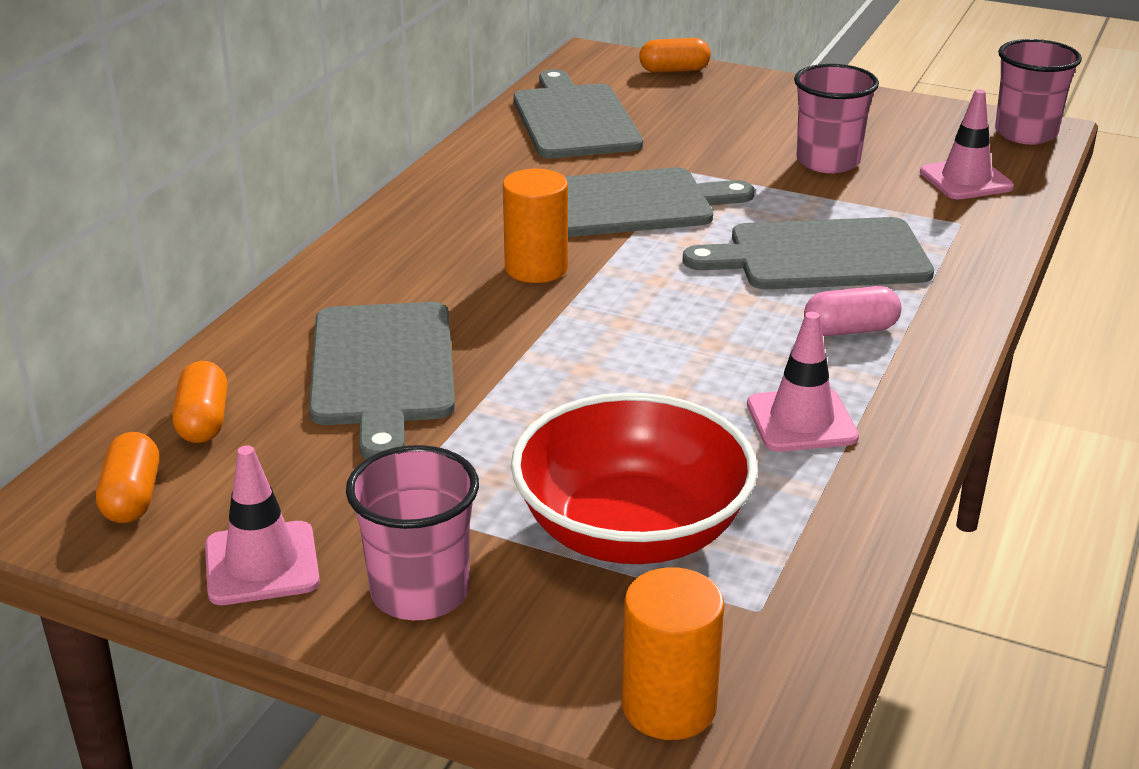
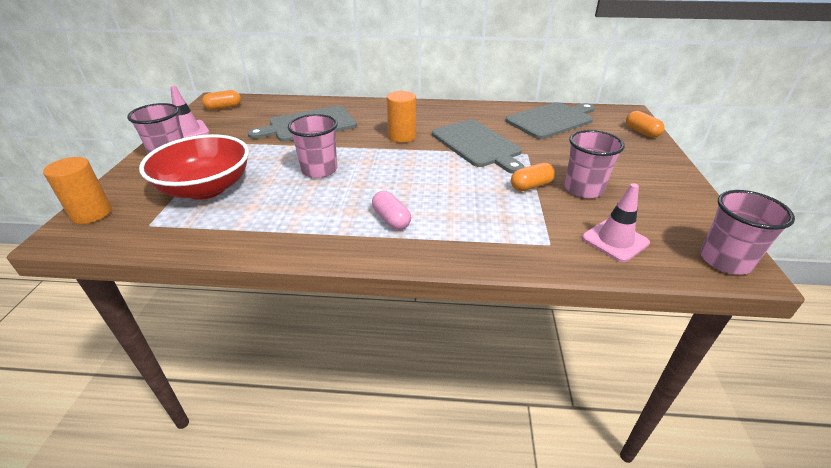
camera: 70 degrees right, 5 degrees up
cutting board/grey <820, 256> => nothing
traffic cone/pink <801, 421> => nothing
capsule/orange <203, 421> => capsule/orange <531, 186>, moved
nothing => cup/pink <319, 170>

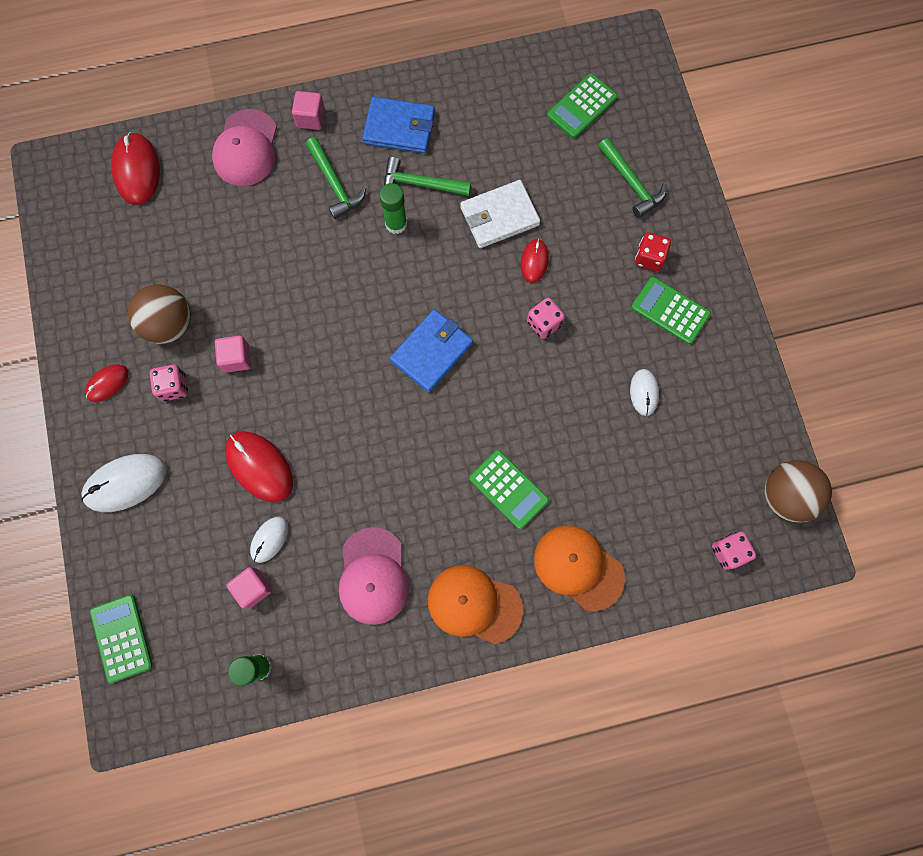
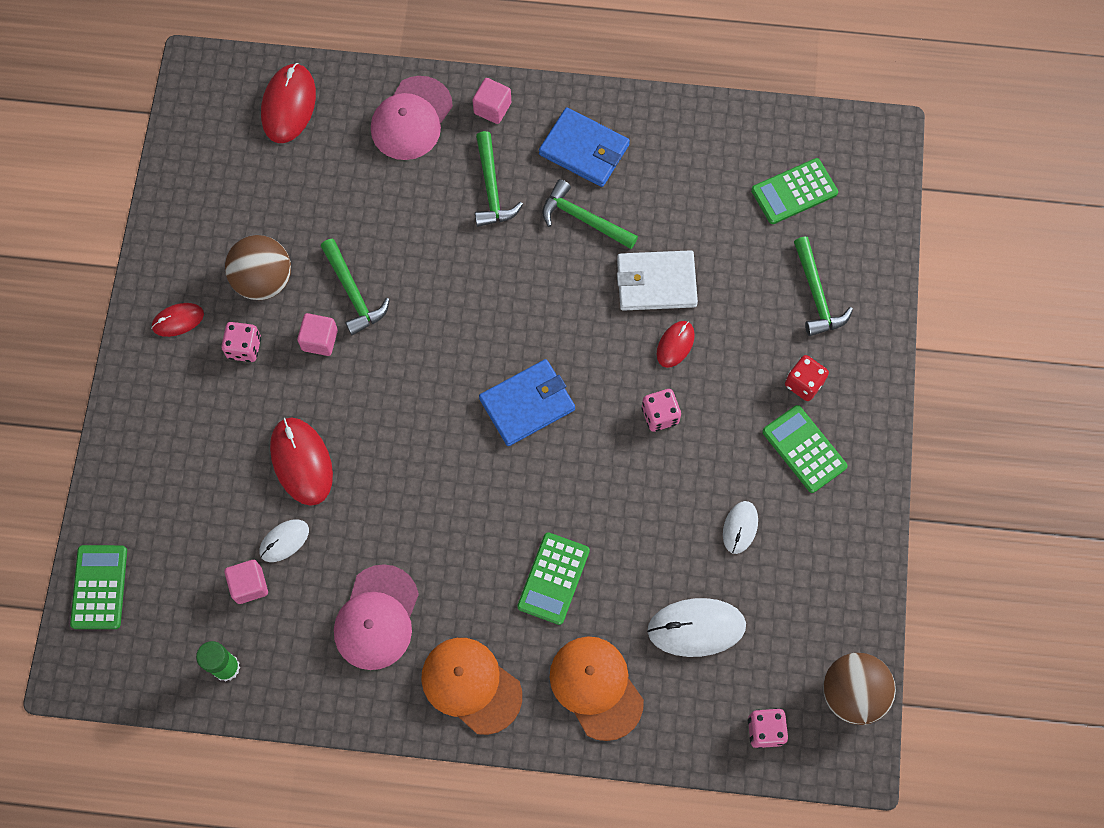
camera: 20 degrees right, 5 degrees down
glue stick/green <396, 224> => nothing
calculator/green <508, 489> => calculator/green <553, 578>, 45 degrees clockwise
mouse/white <125, 483> => mouse/white <696, 628>, moved
nothing => hammer/green <353, 293>

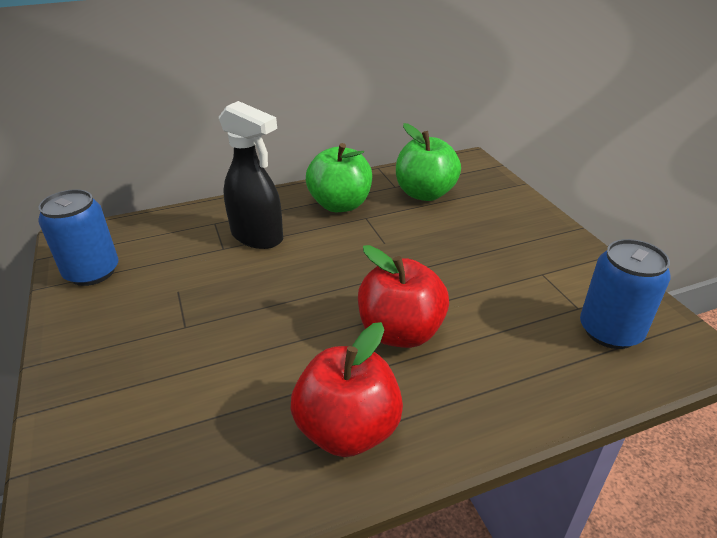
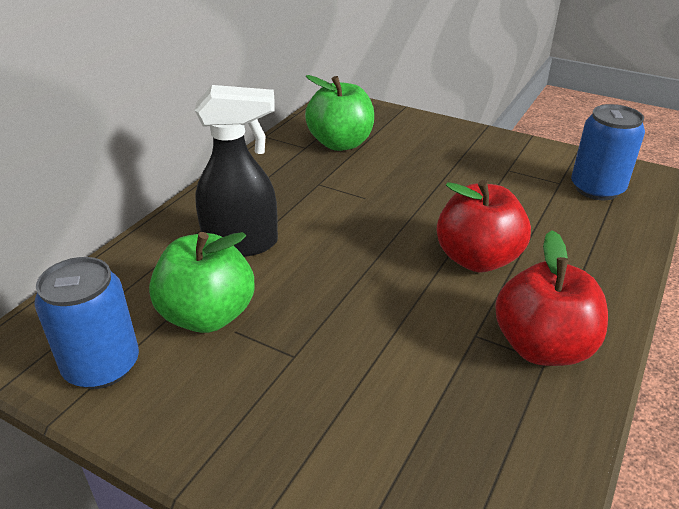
camera: 40 degrees left, 0 degrees up
apple/green <340, 205> => apple/green <208, 315>, moved

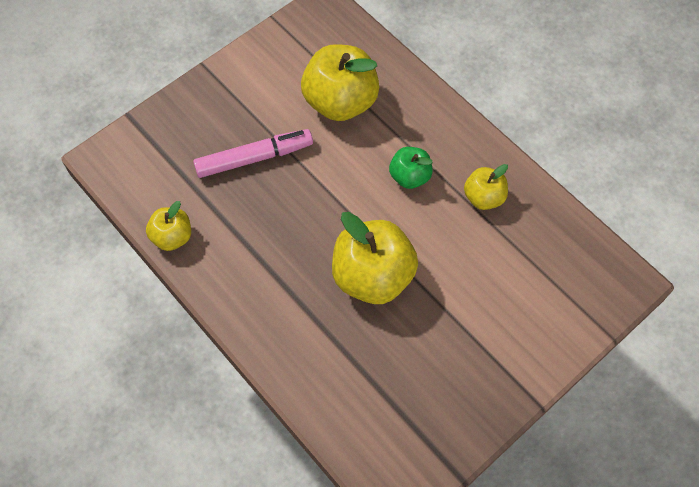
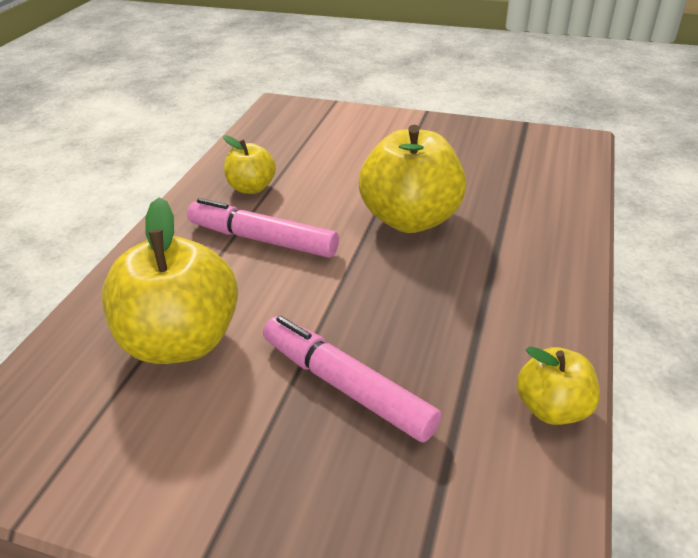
camera: 120 degrees left, 25 degrees down
apple/green <409, 176> => marker/pink <263, 240>

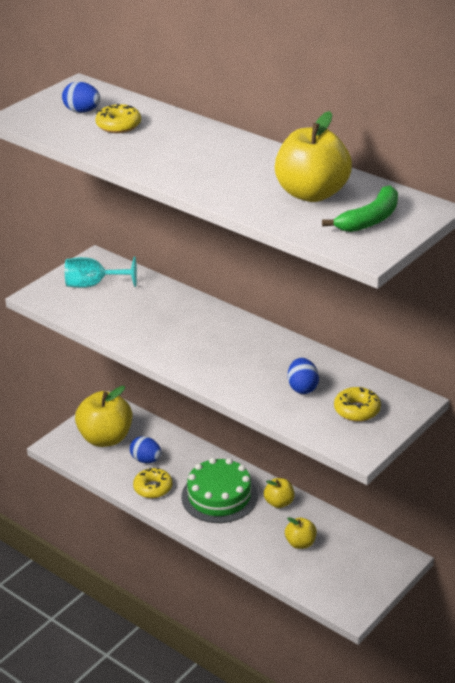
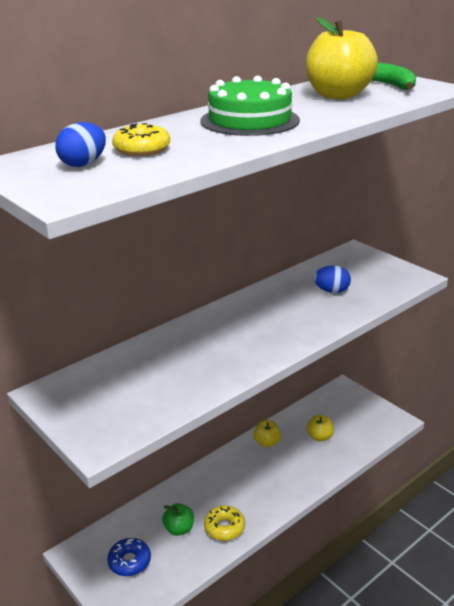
camera: 80 degrees left, 5 degrees down
goblet/turquoise <93, 285> => nothing
apple/yellow <105, 438> => donut/blue <129, 561>
donut/yellow <357, 410> => nothing
egg/blue <146, 460> => apple/green <179, 529>
cake/green <219, 496> => cake/green <250, 120>, moved

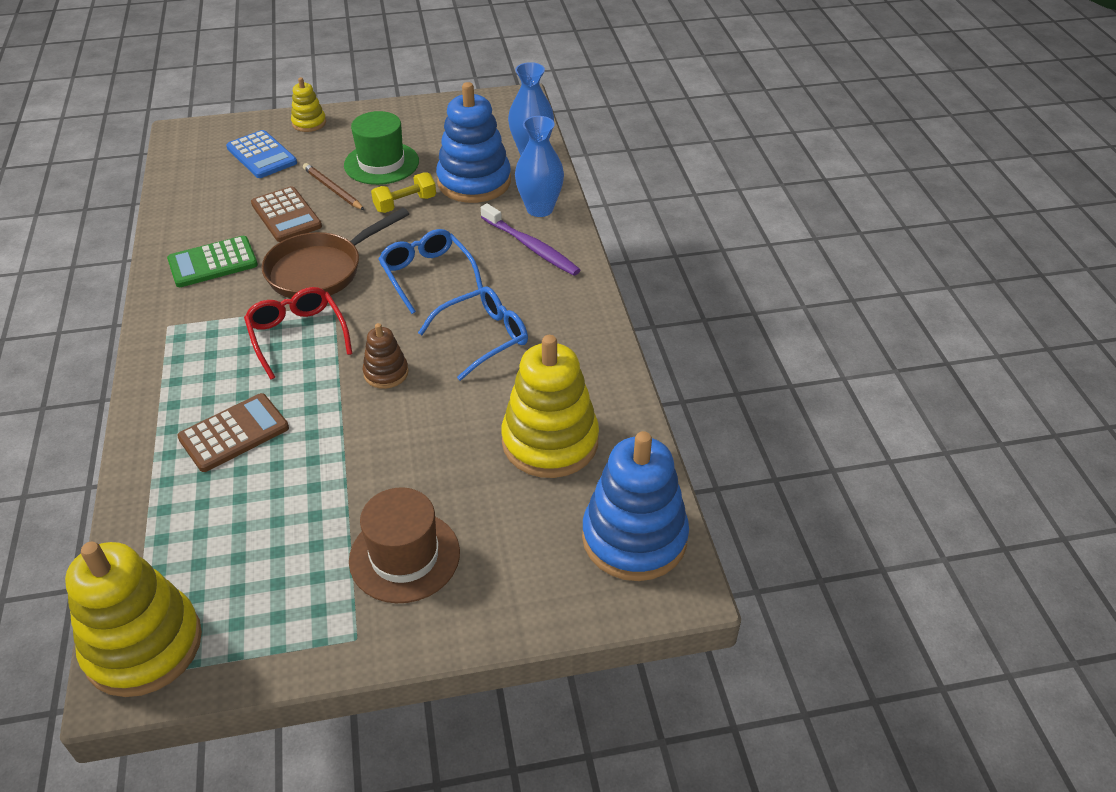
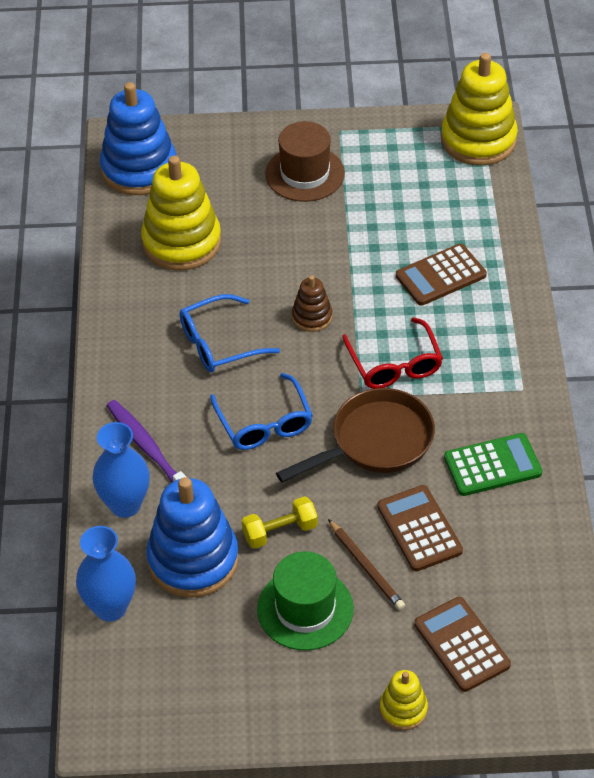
camera: 170 degrees left, 5 degrees up
calculator/blue <261, 155> => calculator/brown <461, 644>

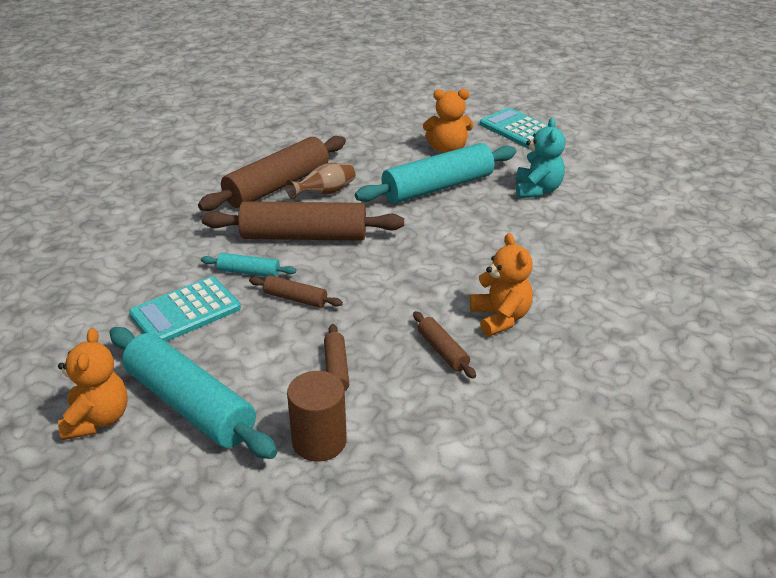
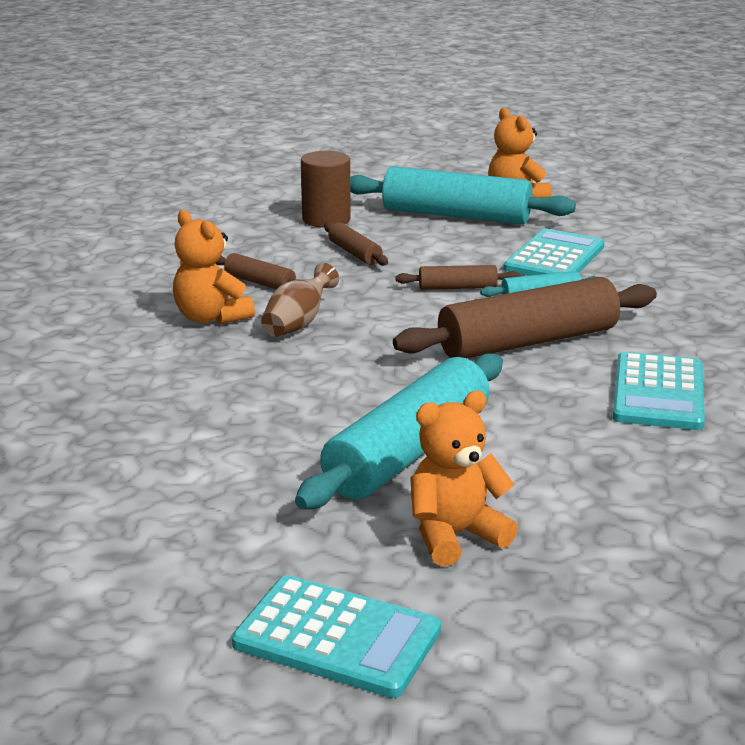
camera: 155 degrees right, 10 degrees down
teddy bear/turquoise <537, 190> => nothing
rolling pin/brown <277, 186> => calculator/turquoise <658, 393>
vase/brown <325, 193> => vase/brown <298, 323>, moved

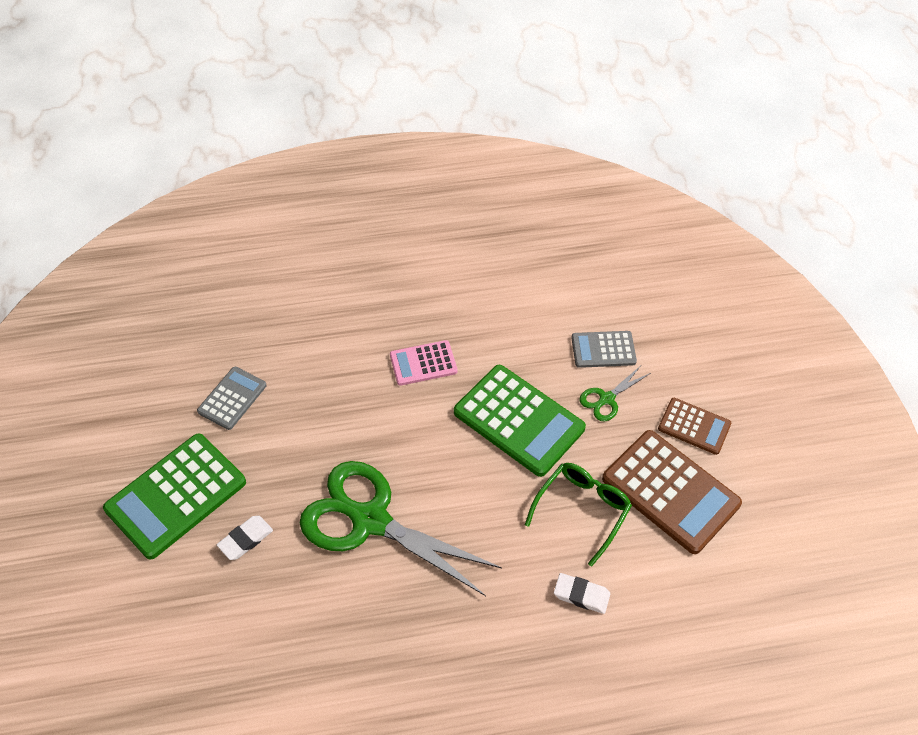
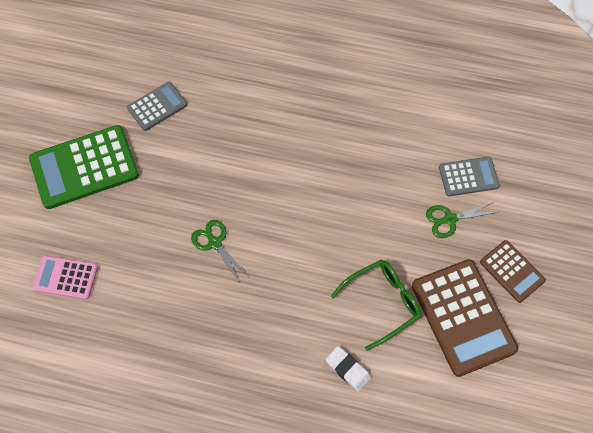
camera: 25 degrees right, 10 degrees up
calculator/grey <603, 350> => calculator/grey <468, 177>, 150 degrees clockwise
calculator/pink <423, 363> => calculator/pink <66, 278>, moved
calculator/green <519, 420> => nothing
scissors/green <369, 520> => scissors/green <214, 242>, x0.44
eraser/white <245, 539> => nothing

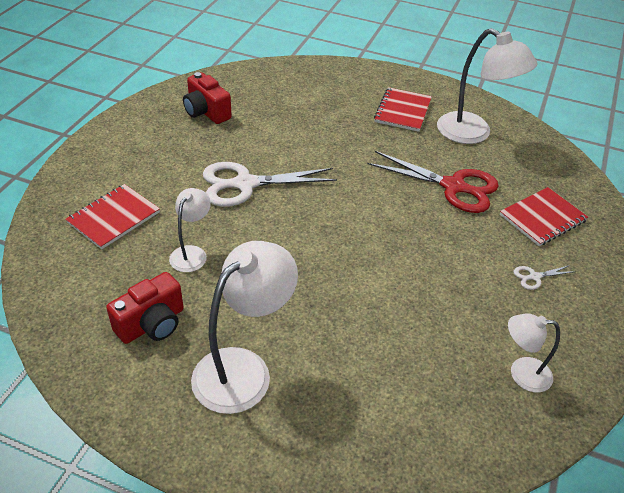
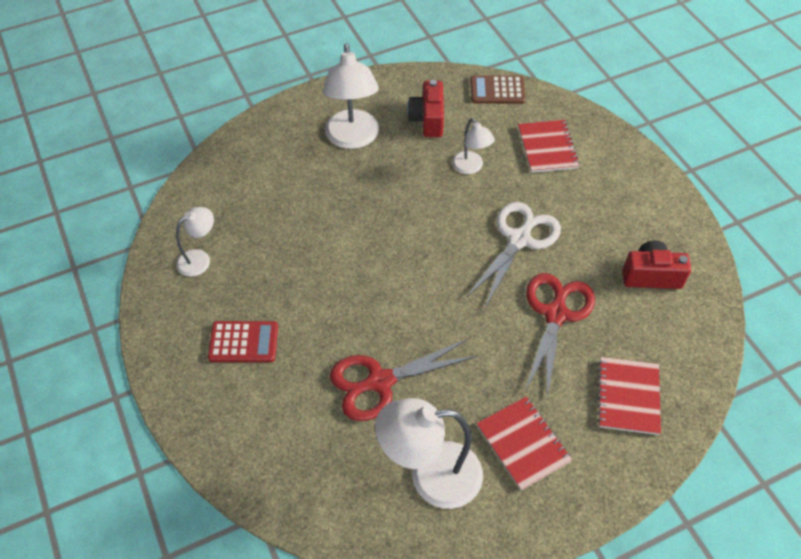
camera: 135 degrees right, 10 degrees up
notebook/red <542, 218> => notebook/red <628, 396>, moved
scissors/white <534, 277> => calculator/red <243, 342>
nothing => calculator/brown <497, 90>
nothing => scissors/red <555, 314>

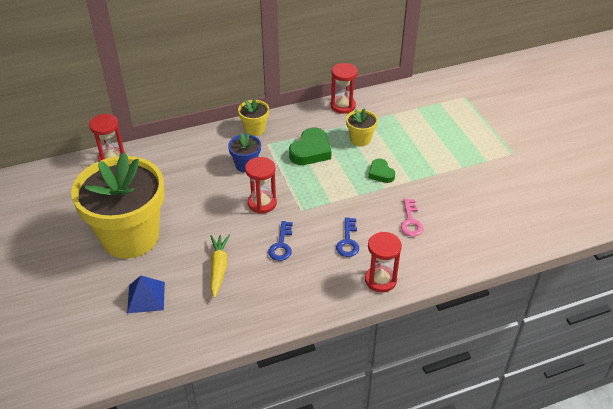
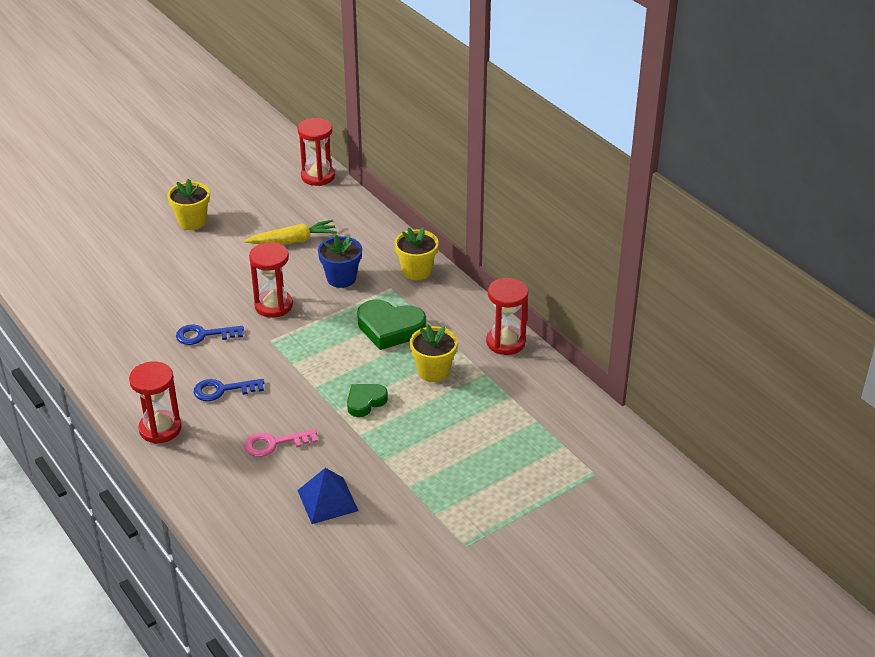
camera: 75 degrees right, 5 degrees down
flower pot/yellow <130, 237> => flower pot/yellow <192, 222>, x0.42
carrot/yellow <219, 268> => carrot/yellow <293, 241>, moved
pyramid/blue <146, 297> => pyramid/blue <327, 500>, moved

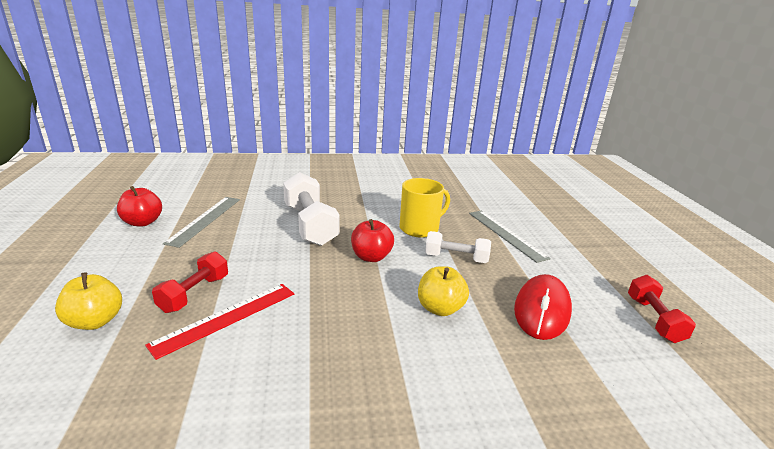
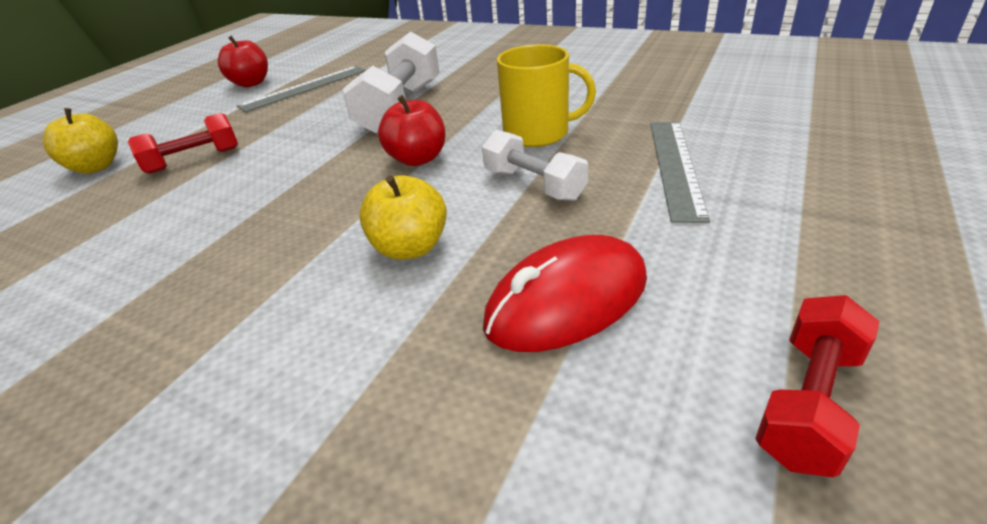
camera: 40 degrees right, 10 degrees up
ruler/red <226, 318> => nothing

